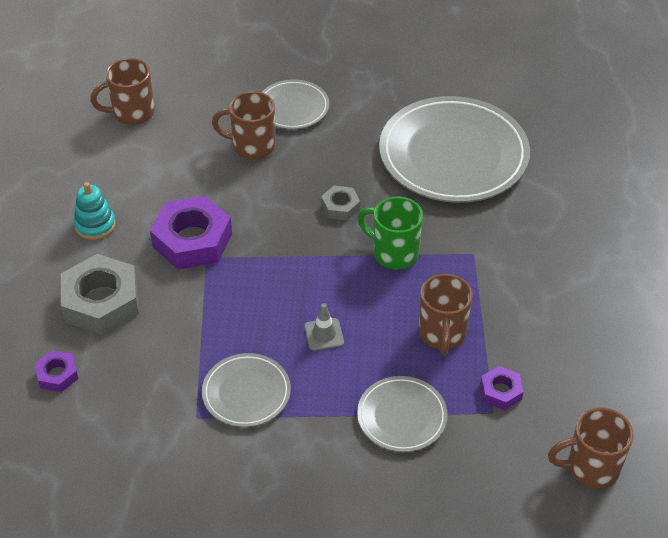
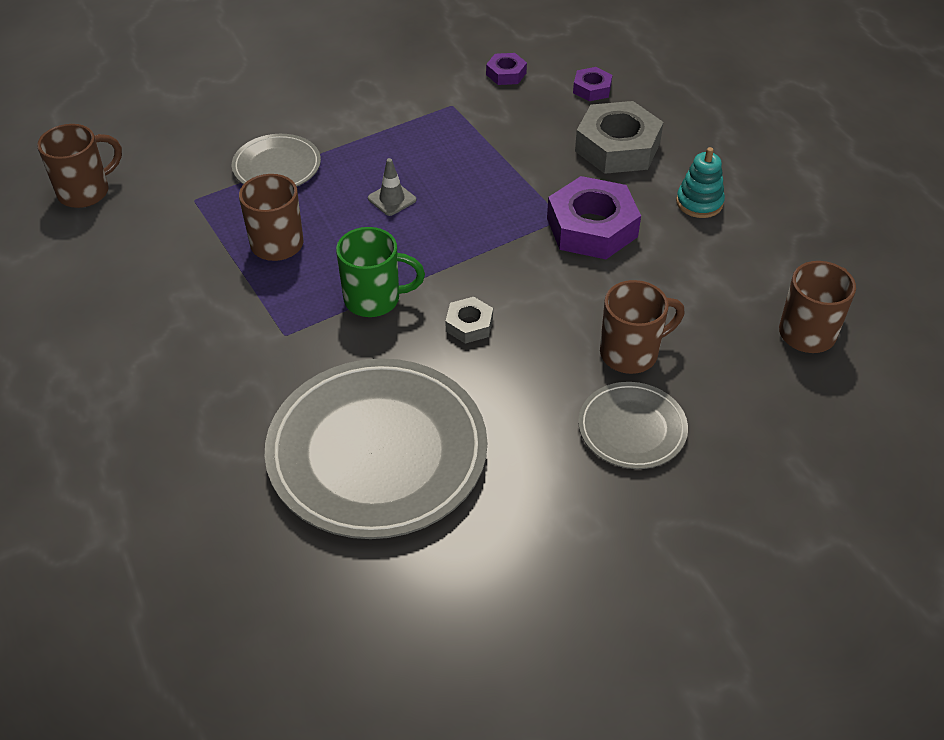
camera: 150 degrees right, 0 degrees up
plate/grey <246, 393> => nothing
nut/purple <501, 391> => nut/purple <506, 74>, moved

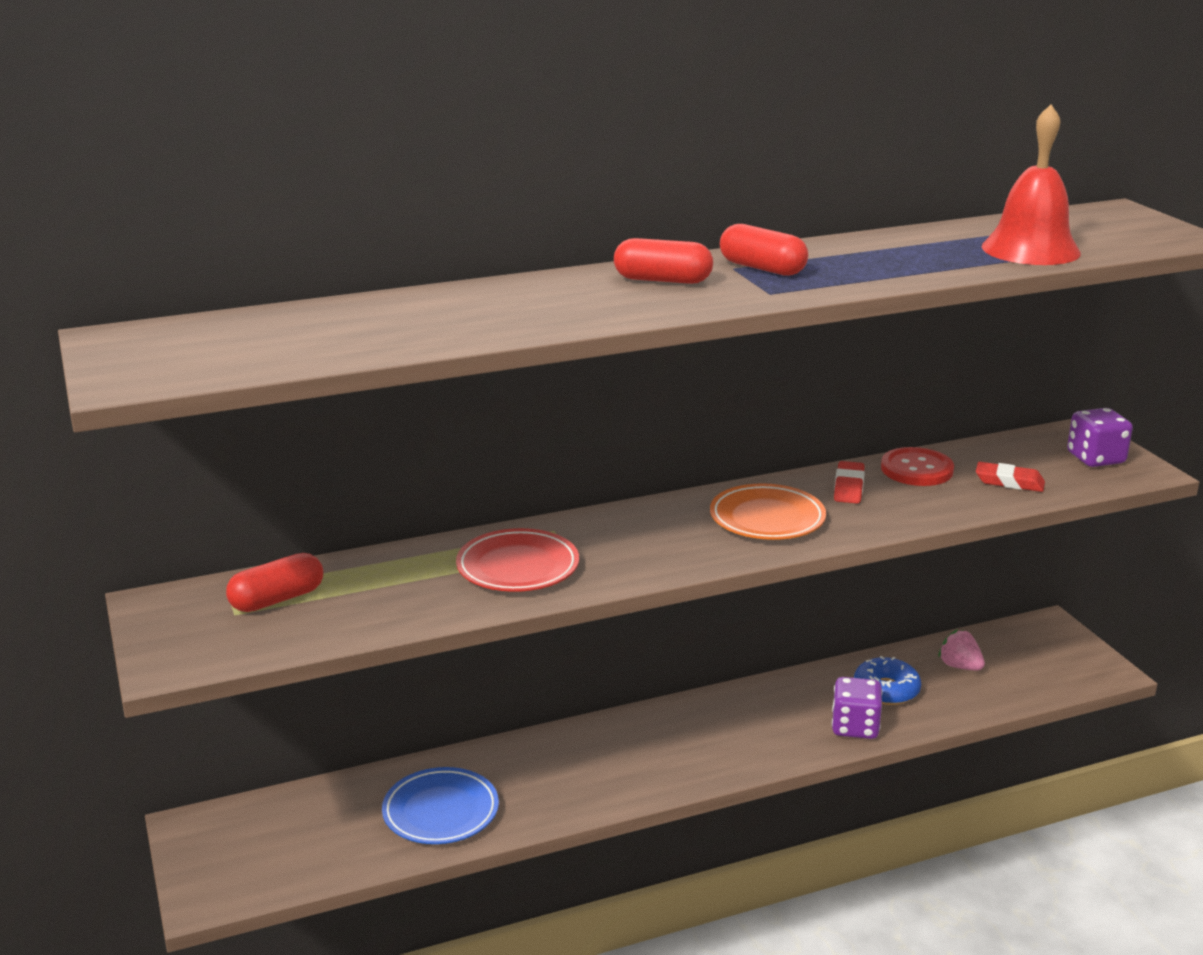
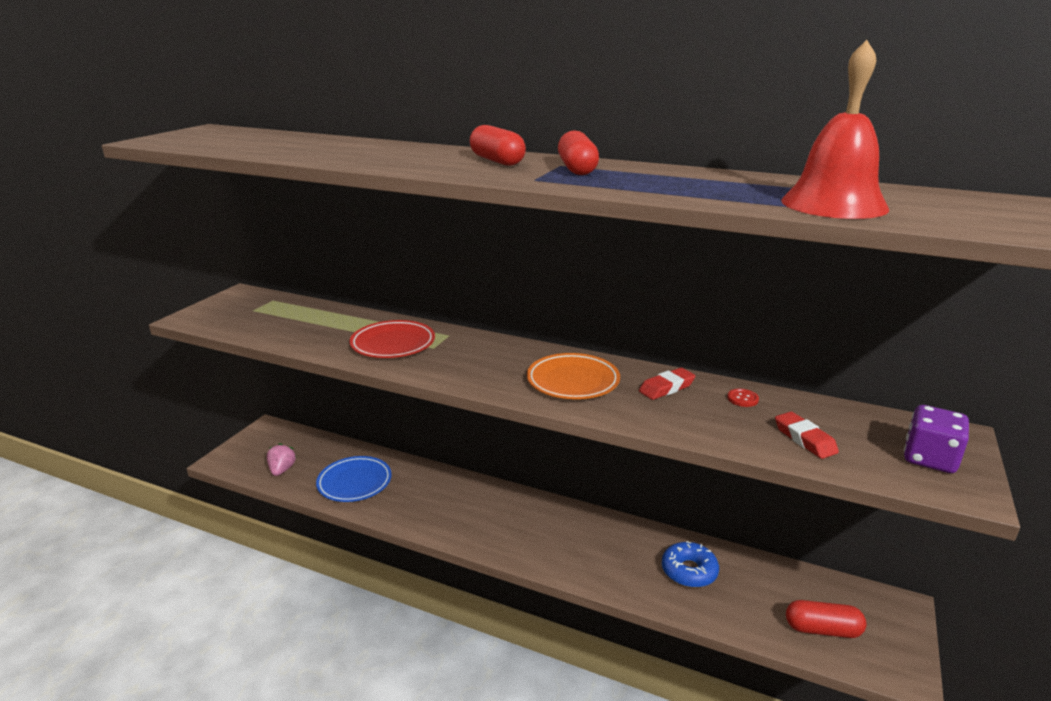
camera: 45 degrees right, 0 degrees up
button/red <916, 469> => button/red <742, 399>, x0.47
capsule/red <277, 599> => capsule/red <822, 629>, moved
strawberry/pink <960, 666> => strawberry/pink <282, 470>, moved
dice/purple <855, 727> => nothing

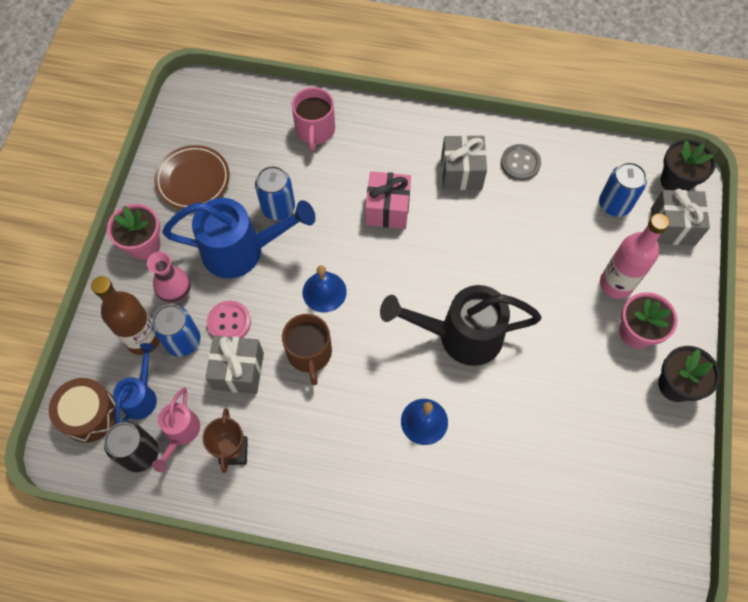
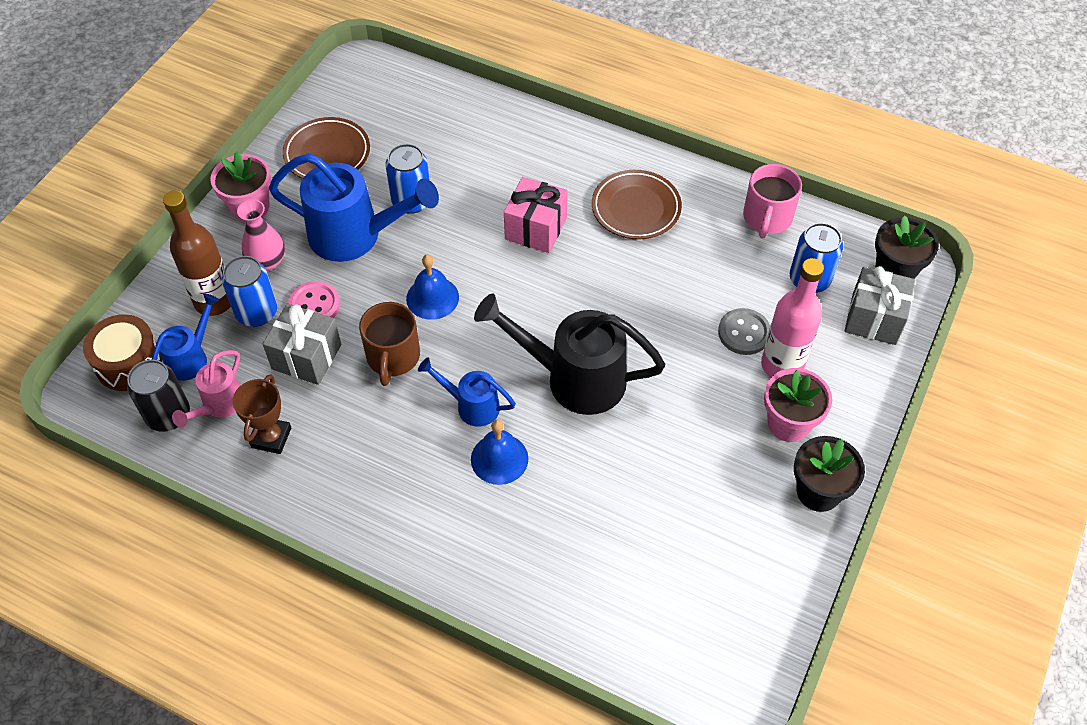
camera: 15 degrees right, 10 degrees down
mug/pink <315, 130> => mug/pink <767, 218>, moved
gift/grey <461, 172> => plate/brown <636, 208>
button/grey <520, 163> => button/grey <744, 333>, moved
nothing => watering can/blue <472, 406>

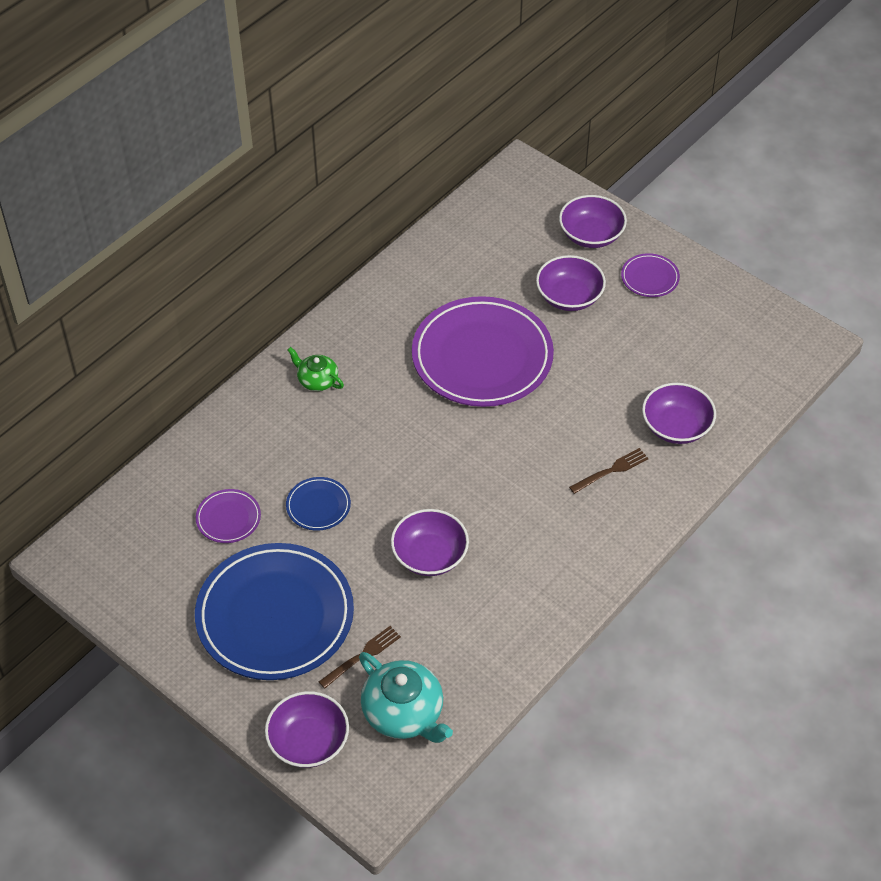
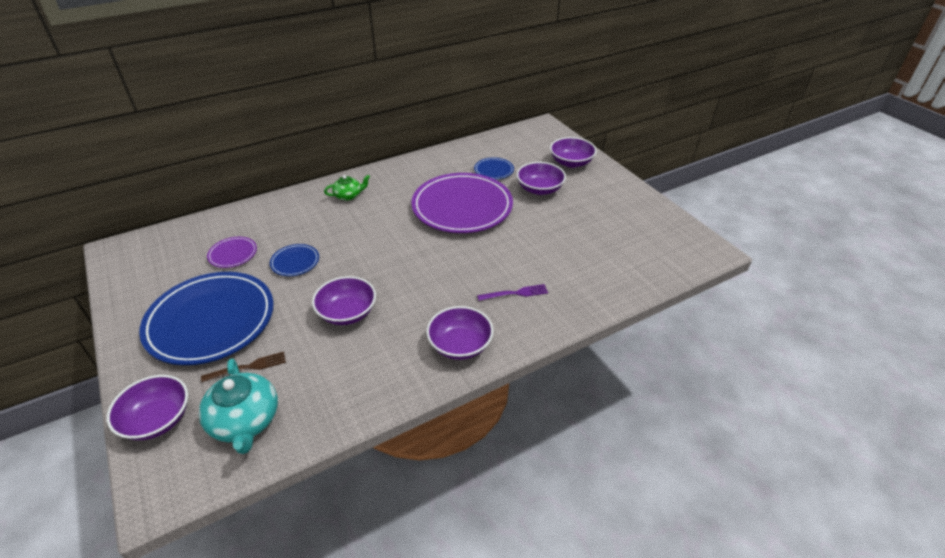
camera: 20 degrees right, 10 degrees down
plate/purple <649, 278> => nothing
teapot/green <317, 380> => teapot/green <348, 195>, 105 degrees clockwise
bowl/purple <676, 426> => bowl/purple <460, 345>, moved
fork/brown <611, 470> => fork/purple <515, 293>
nothing => plate/blue <494, 170>

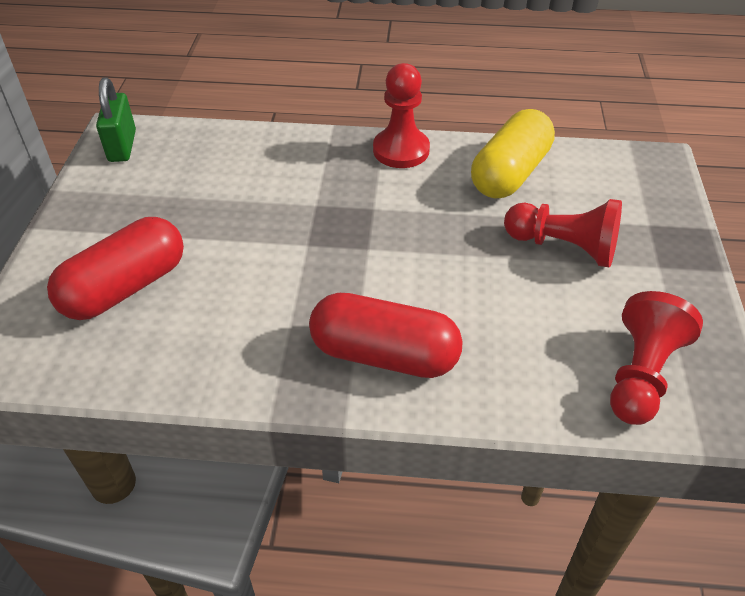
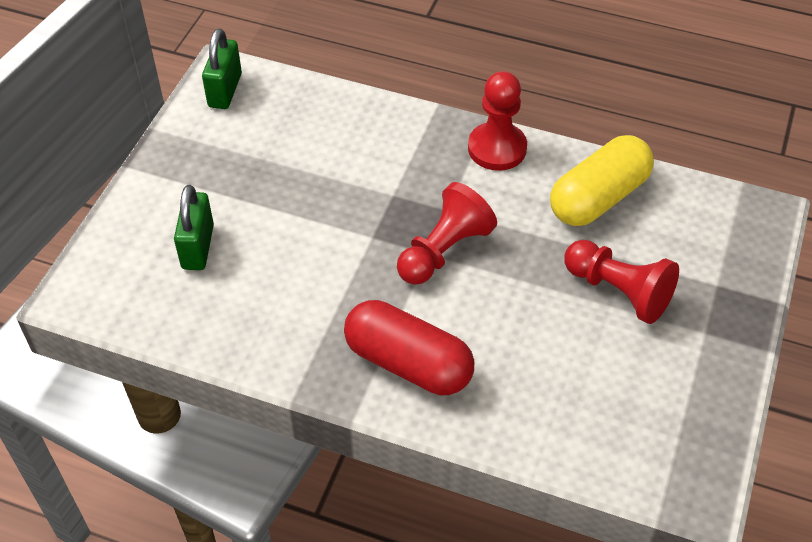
camera: 15 degrees right, 5 degrees up
capsule/red <125, 287> => padlock/green <198, 247>
pawn/red <641, 374> => pawn/red <444, 250>, moved

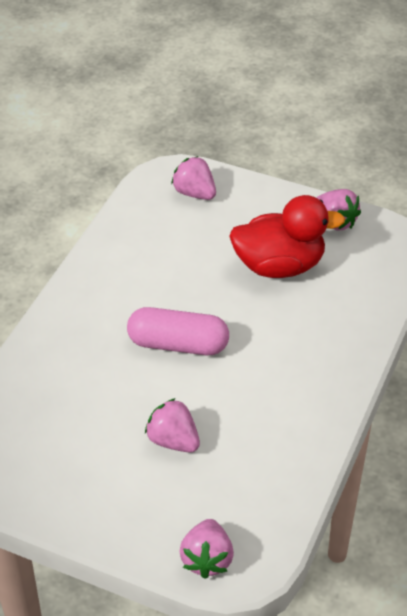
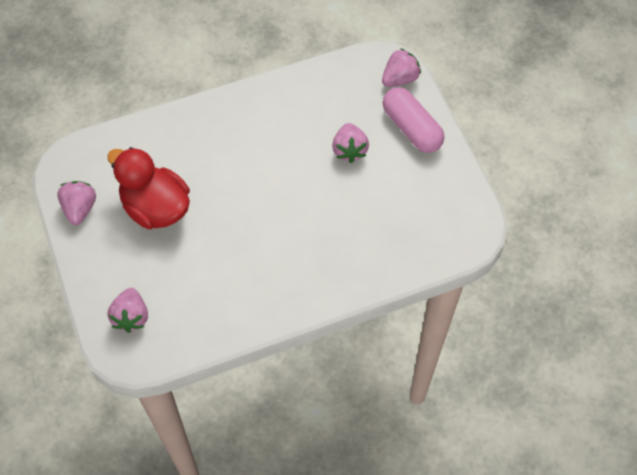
camera: 135 degrees left, 15 degrees up
capsule/pink <178, 344> => capsule/pink <411, 128>, moved

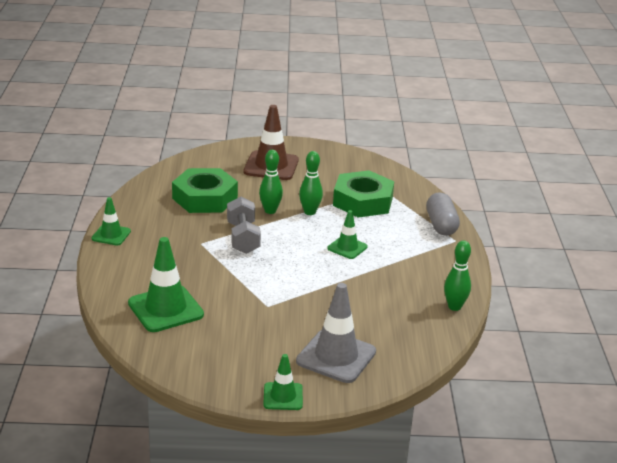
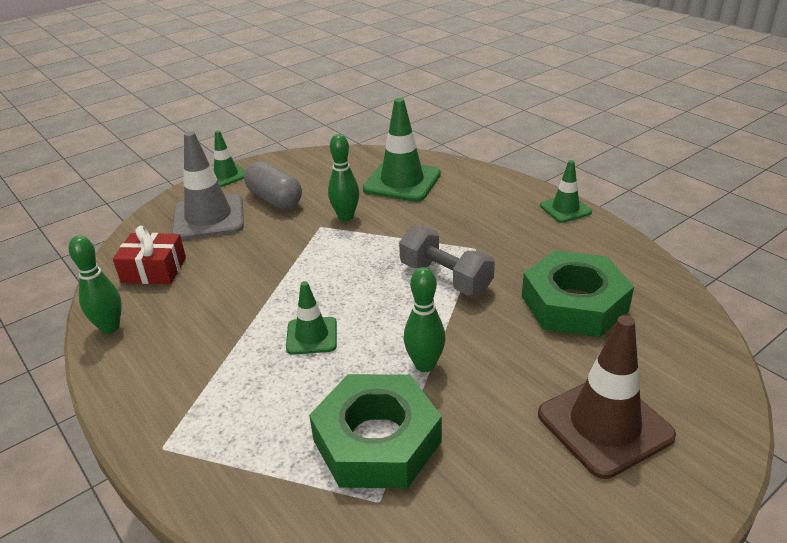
camera: 145 degrees right, 5 degrees up
bowling pin/green <270, 211> => bowling pin/green <345, 217>, moved
capsule/grey <441, 225> => capsule/grey <274, 199>, moved
nothing => gift/red <154, 270>

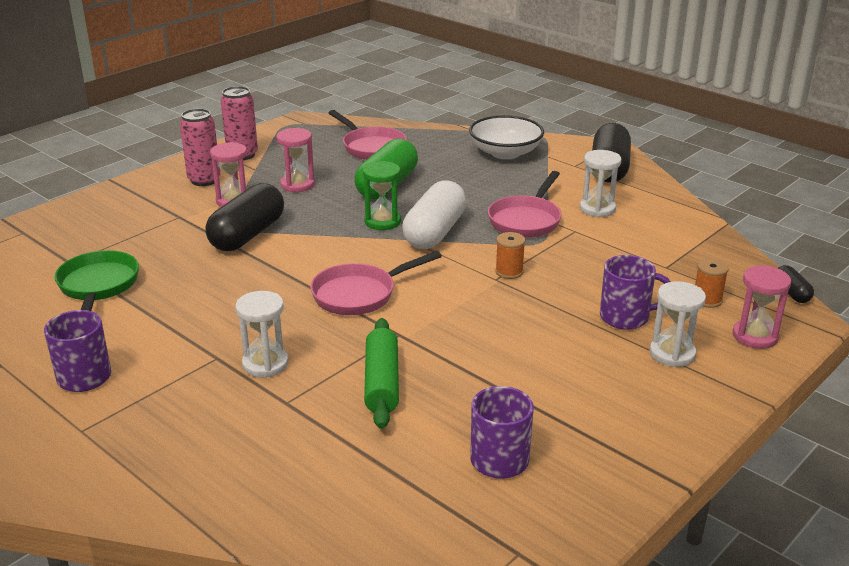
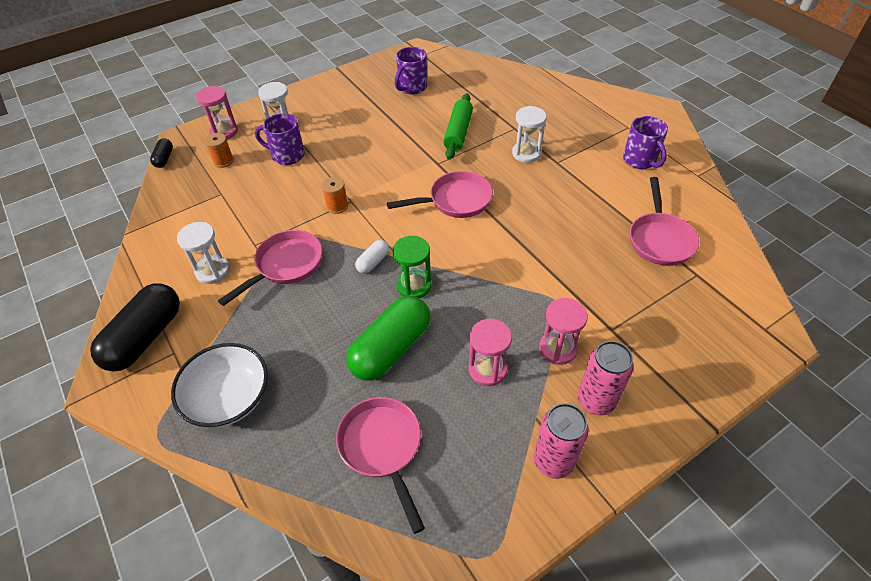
camera: 165 degrees left, 20 degrees up
capsule/white <434, 232> => capsule/white <373, 262>, x0.47
capsule/black <247, 235> => nothing
pan/green <98, 287> => pan/pink <660, 239>

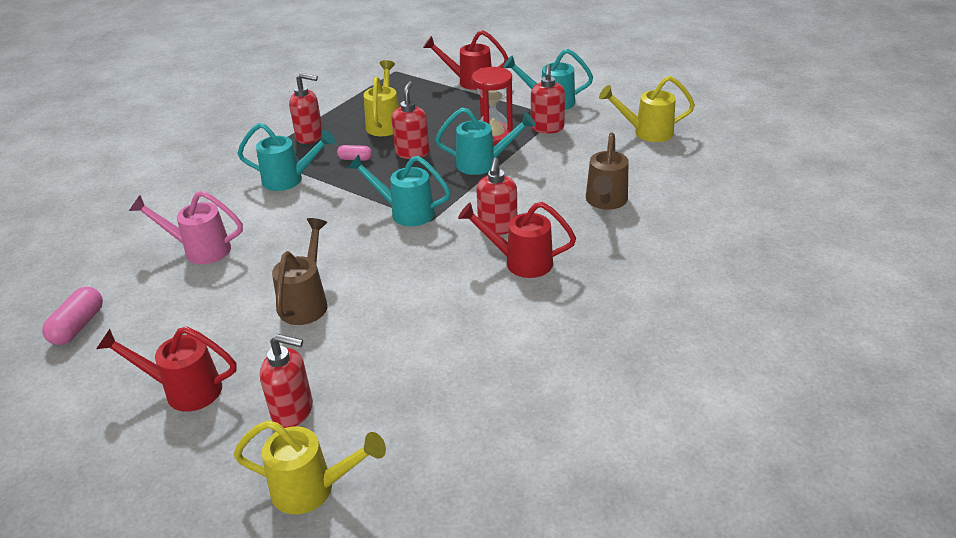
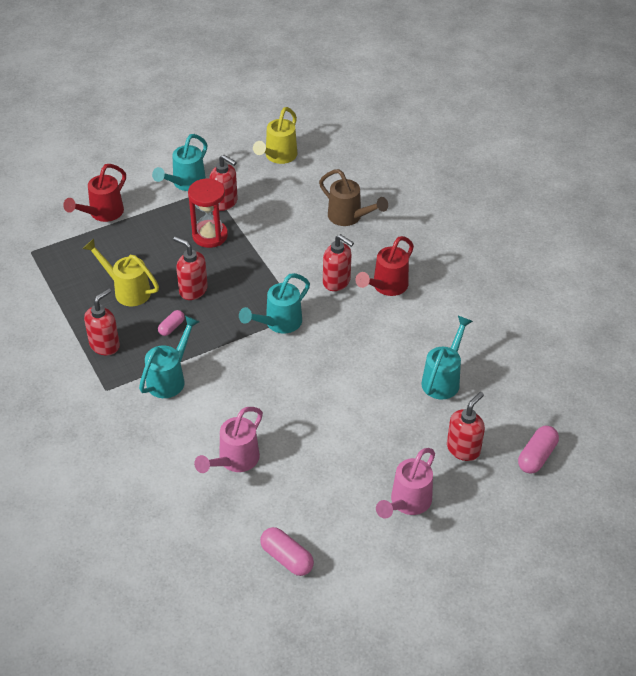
camera: 65 degrees left, 10 degrees up
watering can/turquoise <483, 164> => watering can/turquoise <443, 379>, moved
watering can/brown <306, 302> => nothing
watering can/red <183, 390> => watering can/pink <407, 503>
watering can/yellow <313, 489> => capsule/pink <536, 456>

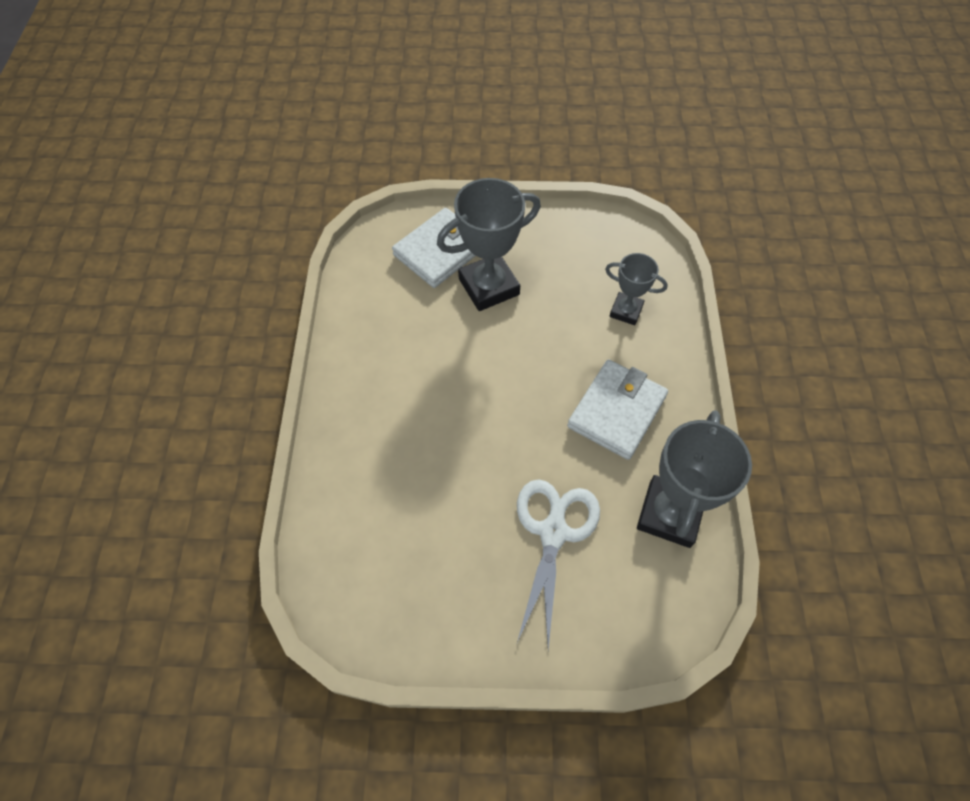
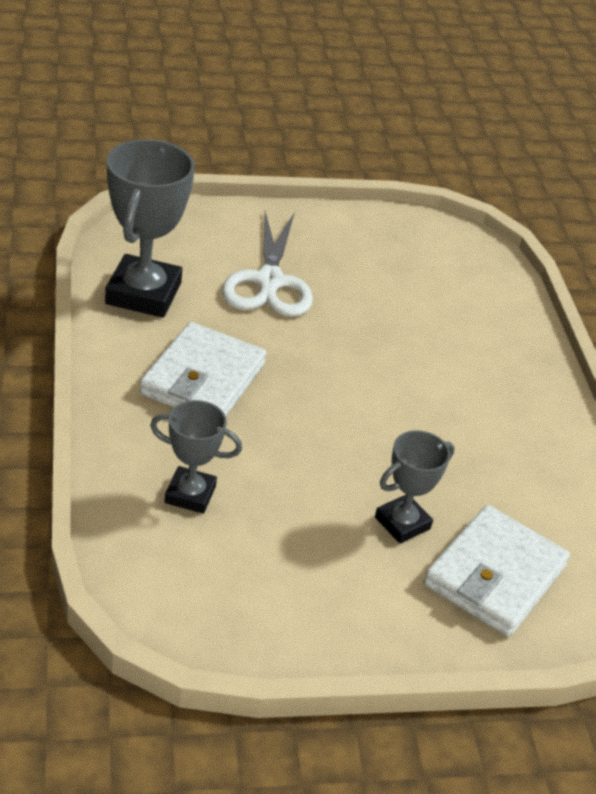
camera: 165 degrees right, 20 degrees down
trophy/grey <489, 287> => trophy/grey <402, 523>, x0.57

